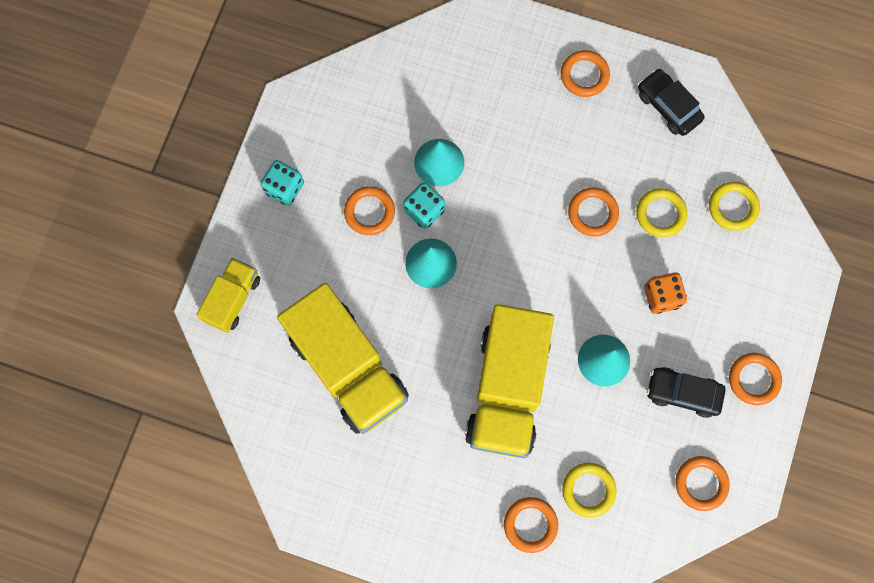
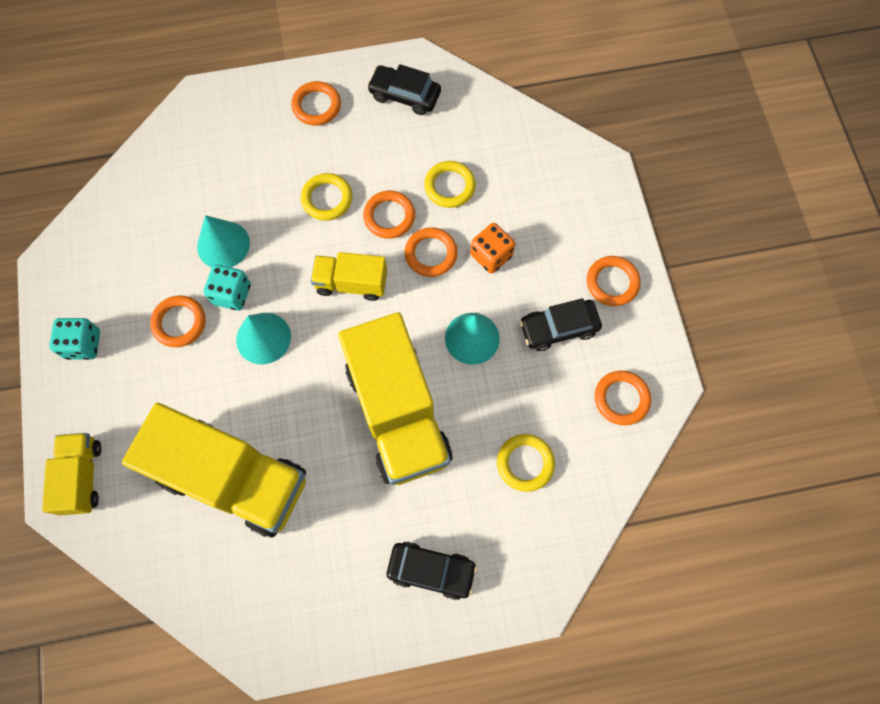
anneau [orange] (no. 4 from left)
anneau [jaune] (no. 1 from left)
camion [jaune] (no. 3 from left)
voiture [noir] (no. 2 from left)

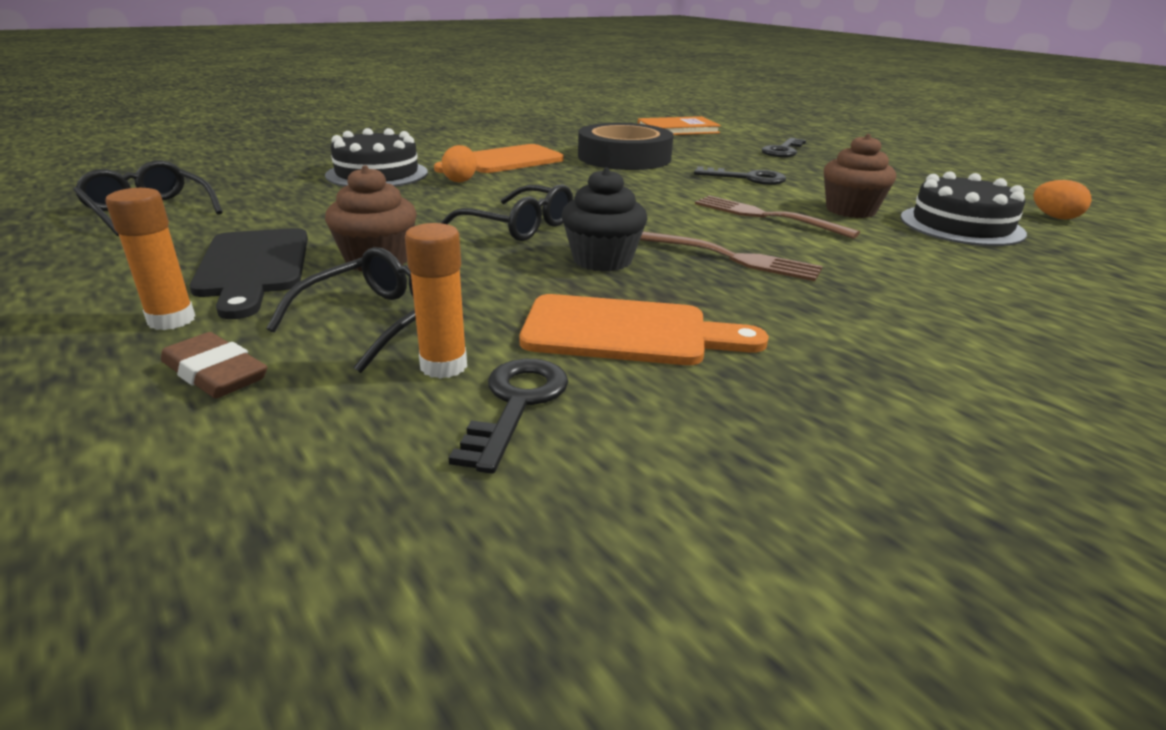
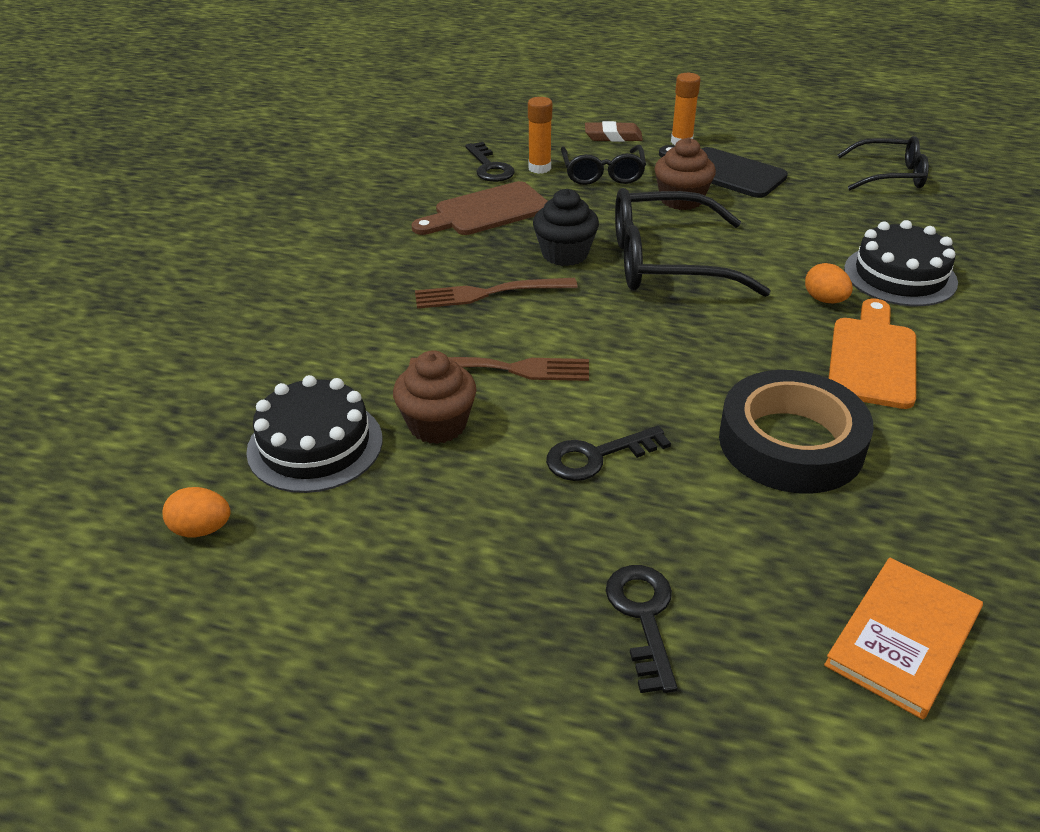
lunettes [noir] (no. 2 from left)
planche à découper [marron]

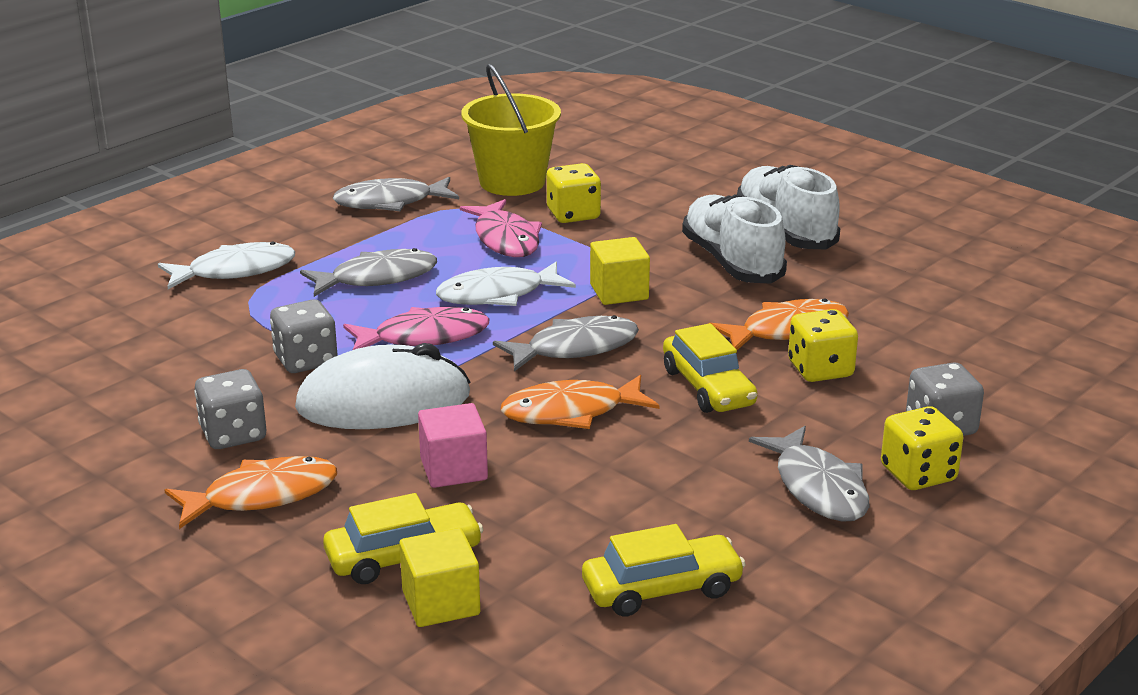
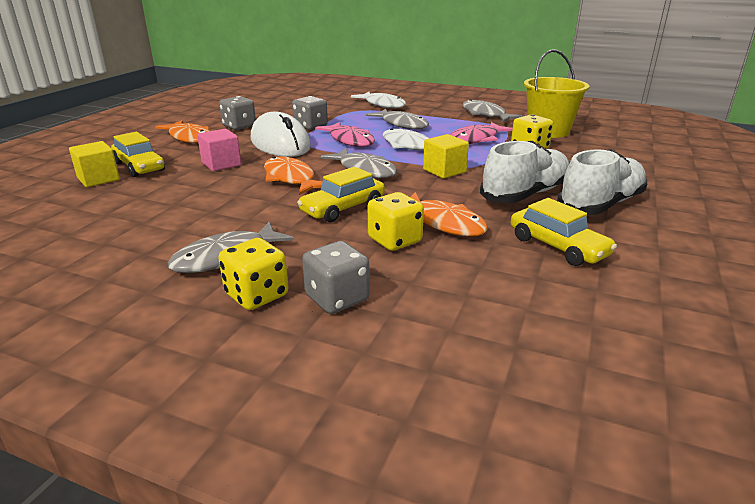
voiture [jaune] (no. 3 from left)

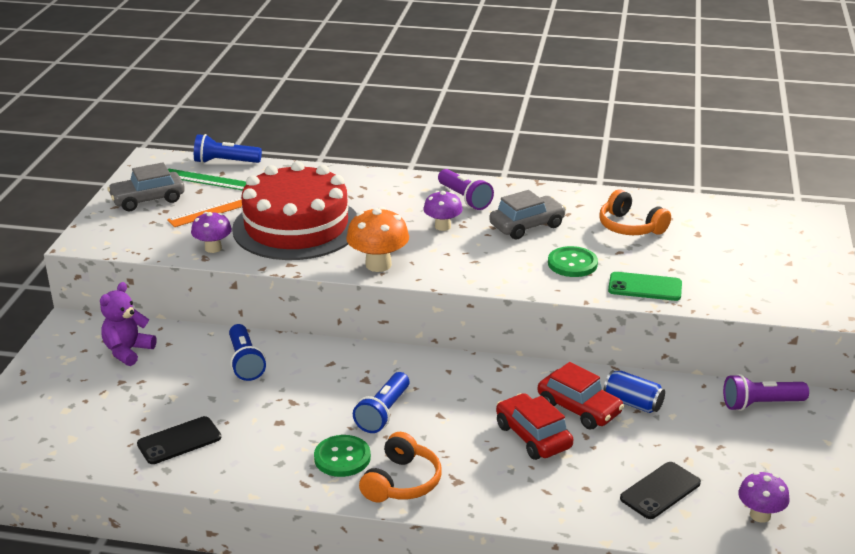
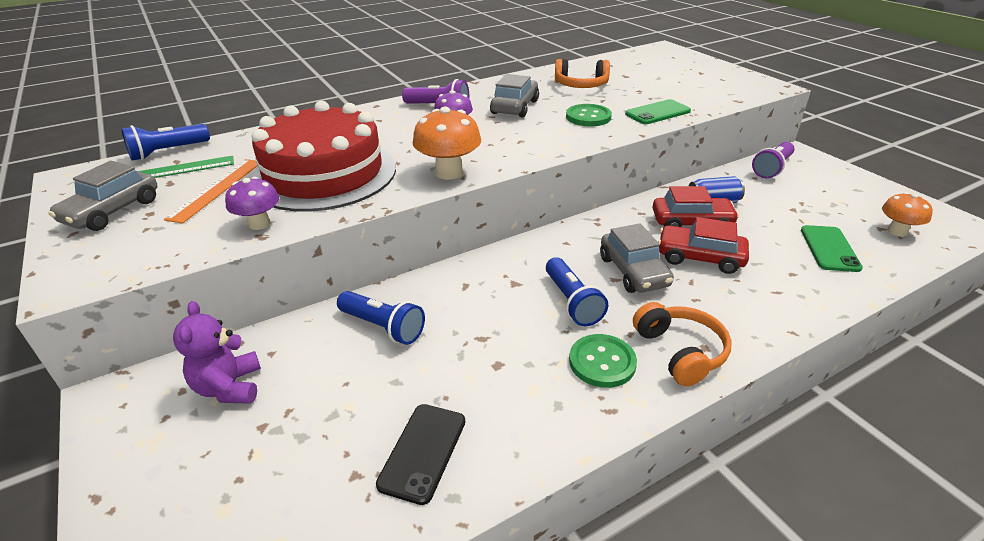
téléphone [vert] (no. 2 from left)
champignon [orange] (no. 2 from left)
voiture [gris] (no. 3 from left)

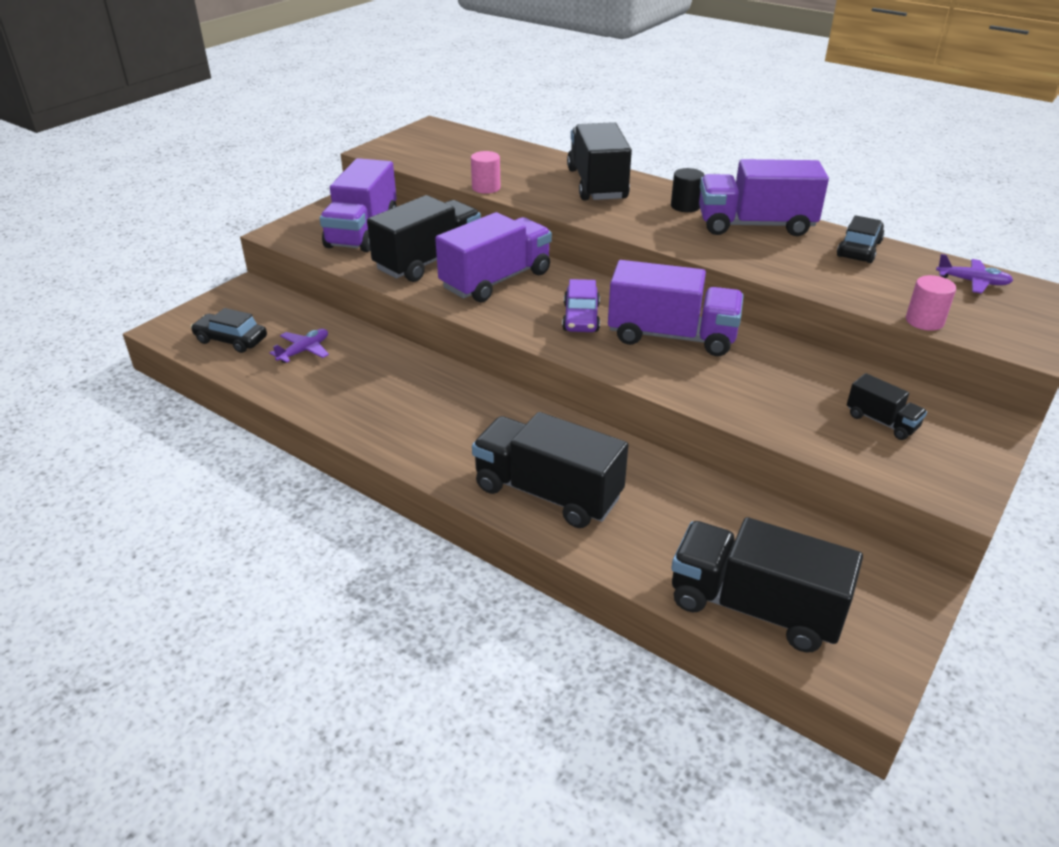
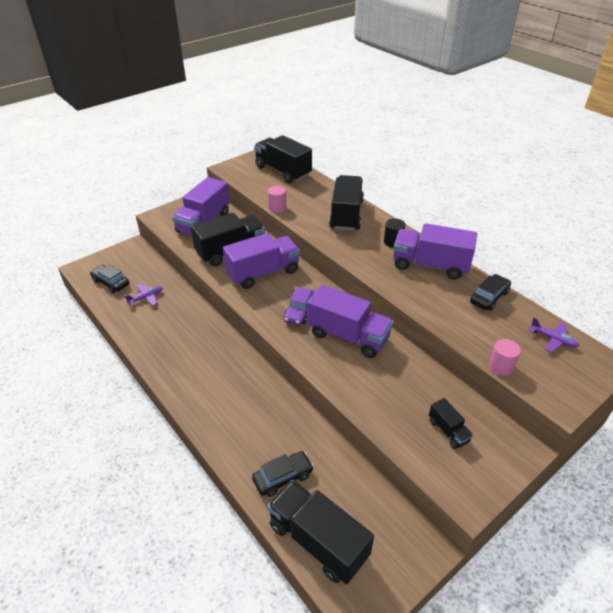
camion [noir] (no. 2 from left)
voiture [noir] (no. 2 from left)

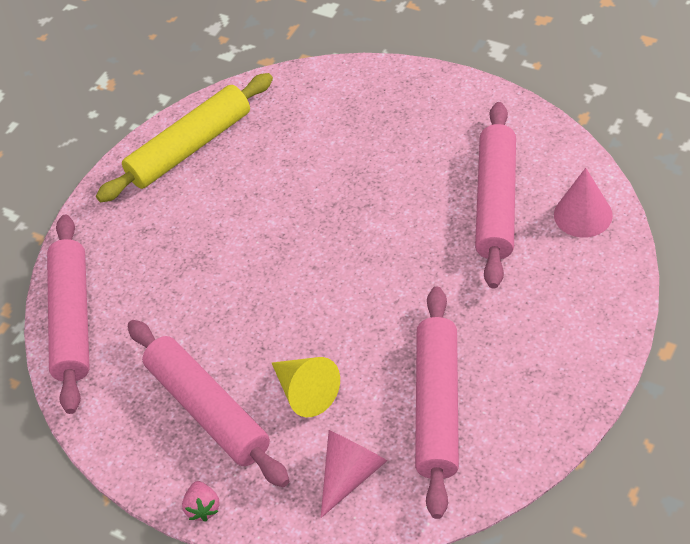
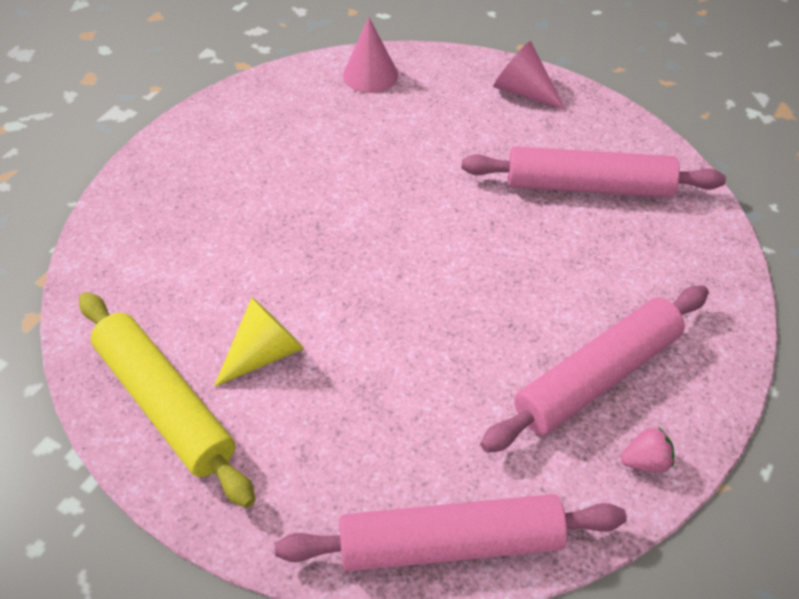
fraise [rose]
cône [jaune]
cône [rose] (no. 2 from left)
rouleau à pâtisserie [rose] (no. 4 from left in the first image)

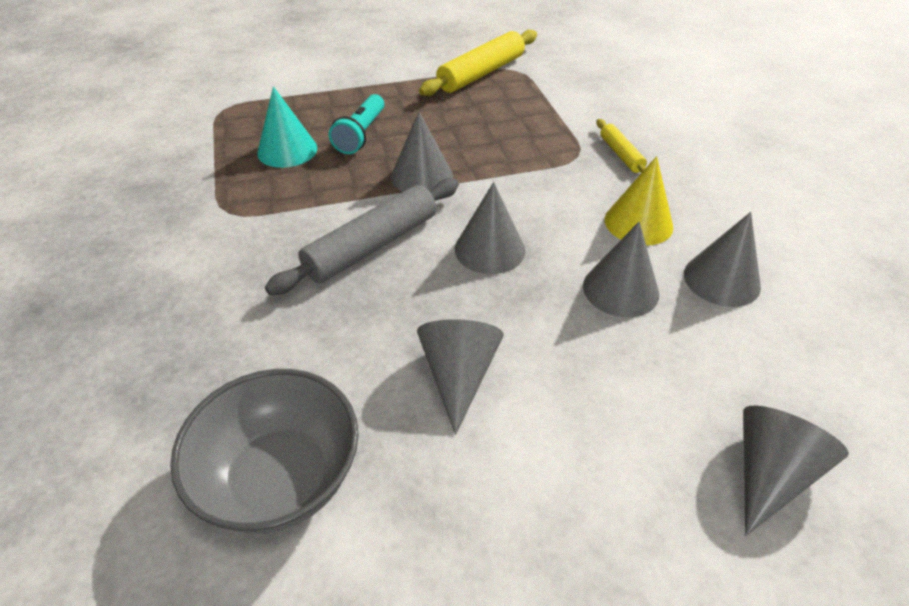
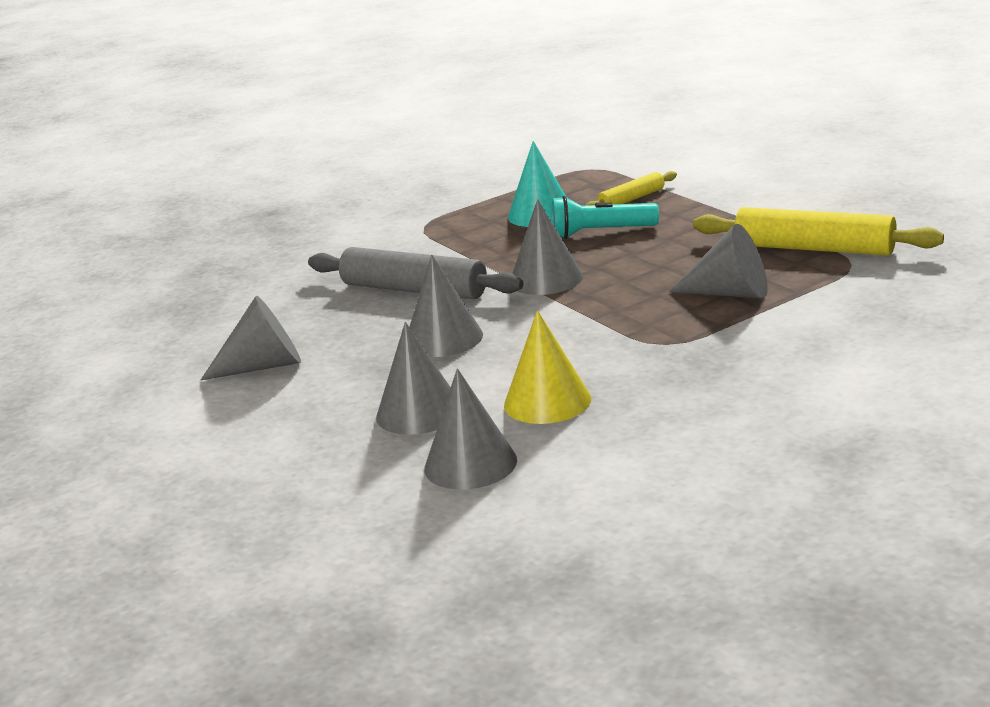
bol [gris]
rouleau à pâtisserie [jaune] (no. 1 from left)
cône [gris] (no. 6 from left)

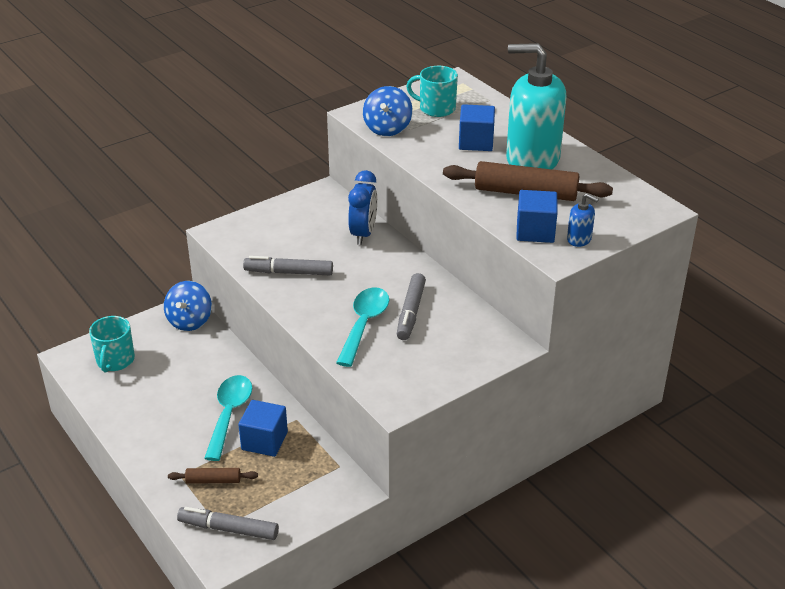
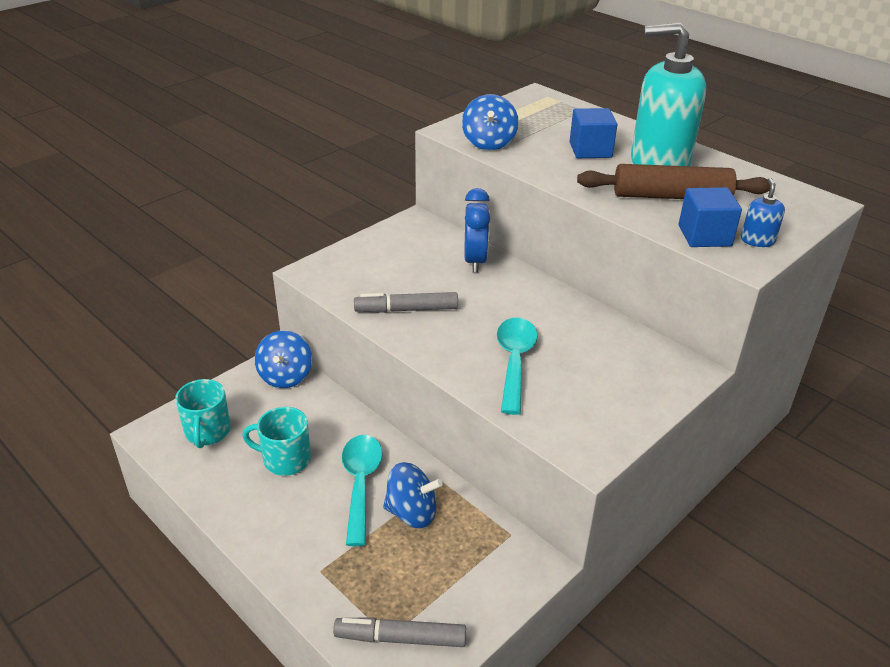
rouleau à pâtisserie [marron] (no. 1 from left in the first image)
toupie [bleu] (no. 2 from left)
feutre [gris] (no. 3 from left in the first image)
tasse [turquoise] (no. 2 from left)
distributeur de savon [bleu]

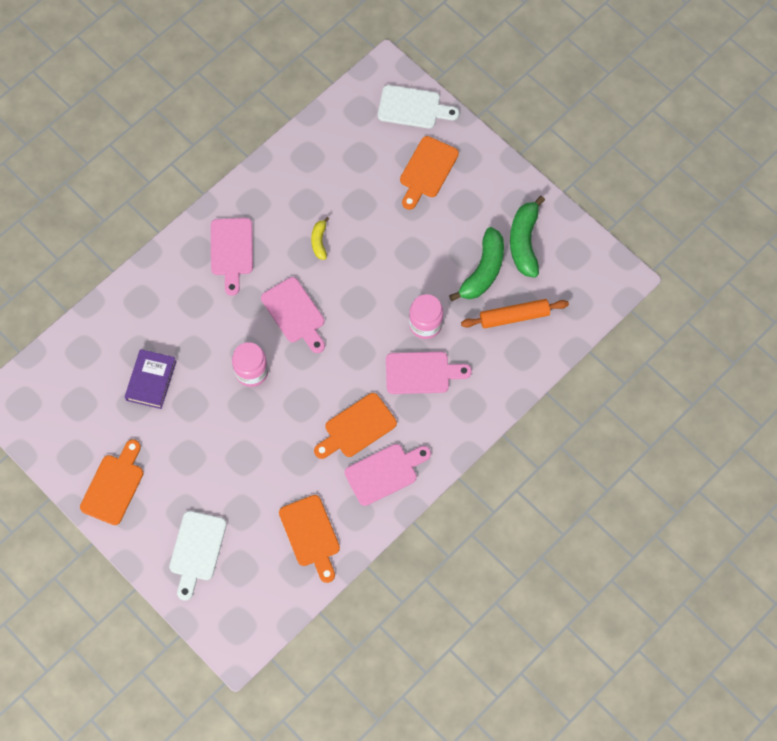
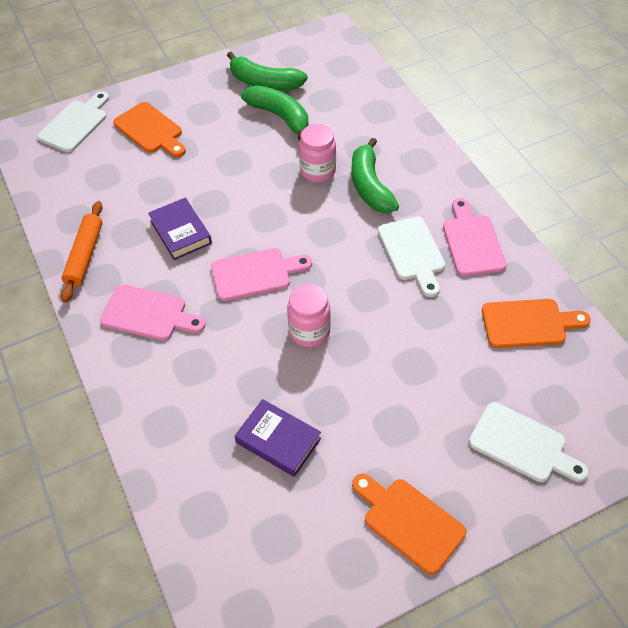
livre [violet] (no. 1 from left)
planche à découper [blanc] (no. 2 from left)
banane [vert] (no. 3 from left)
rouleau à pâtisserie [orange]

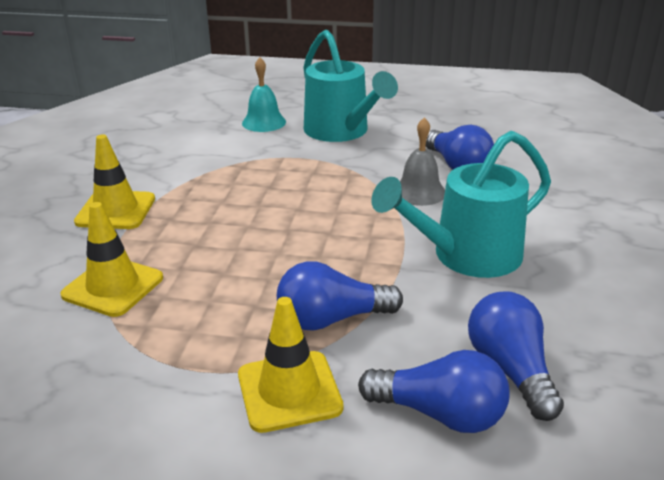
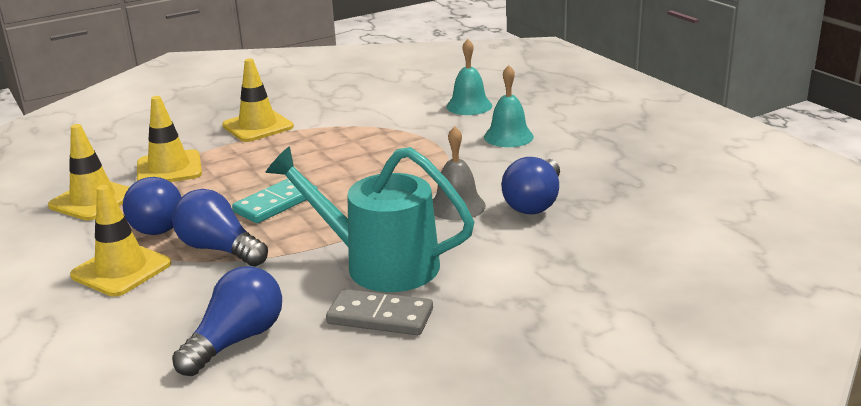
cloche [turquoise] (no. 2 from left)
ampoule [bleu] (no. 1 from left)
cône de chantier [jaune] (no. 1 from left)
domino [turquoise]
domino [gris]

